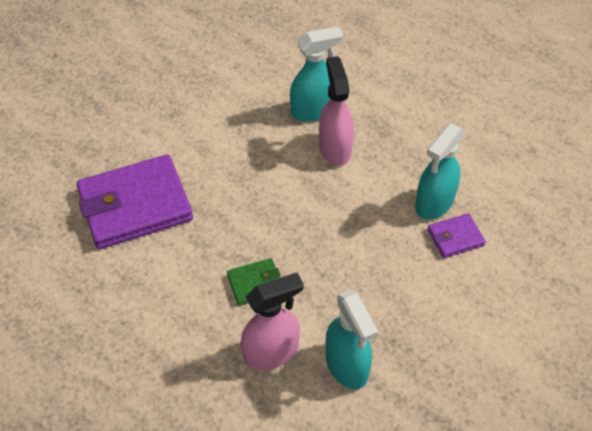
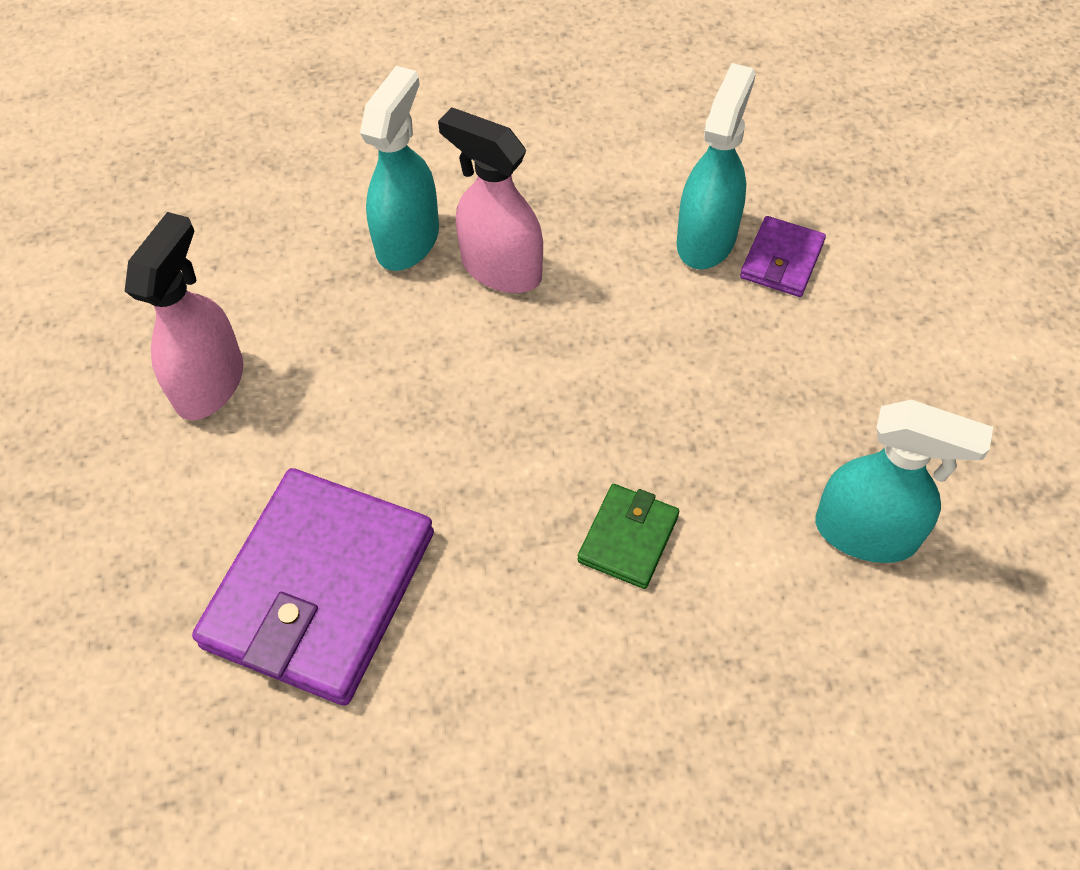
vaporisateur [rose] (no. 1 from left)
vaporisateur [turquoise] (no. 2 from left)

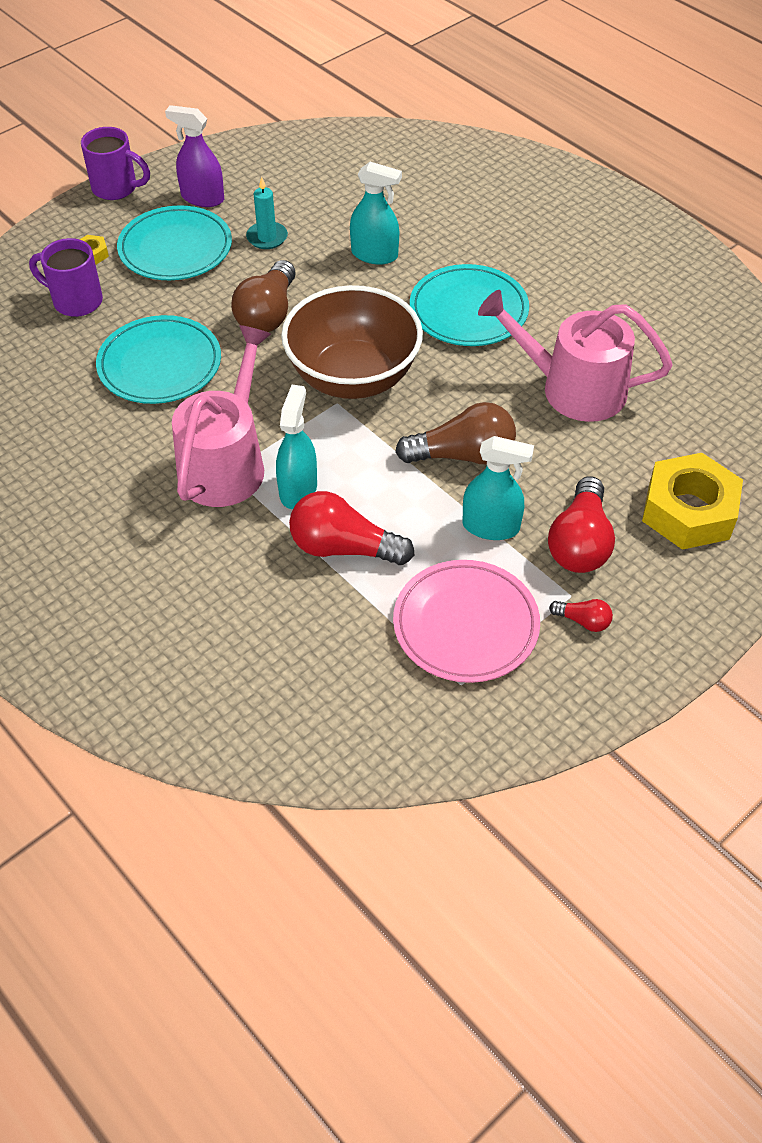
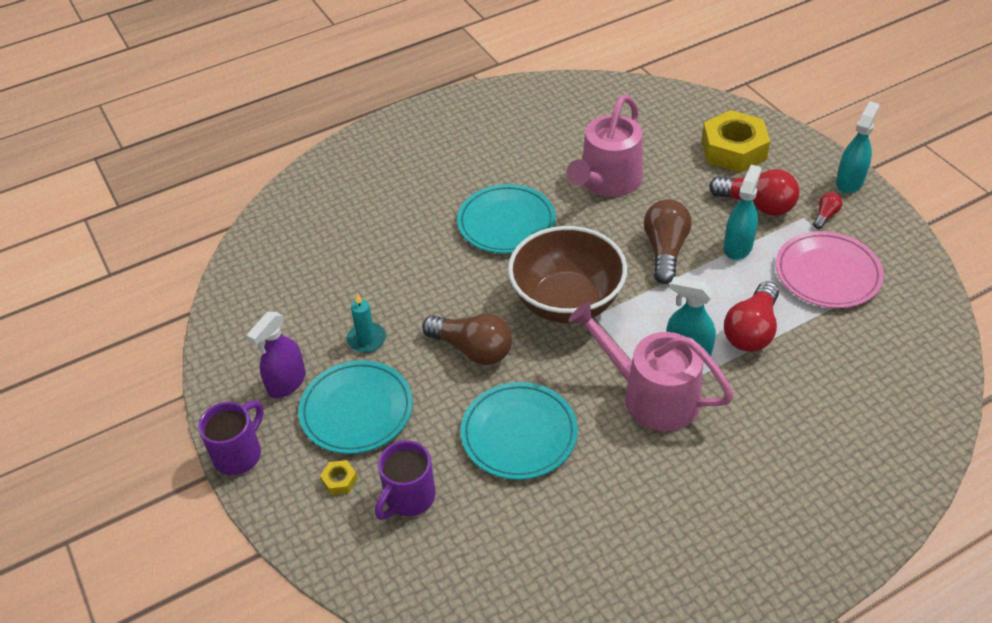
vaporisateur [turquoise] (no. 3 from left)

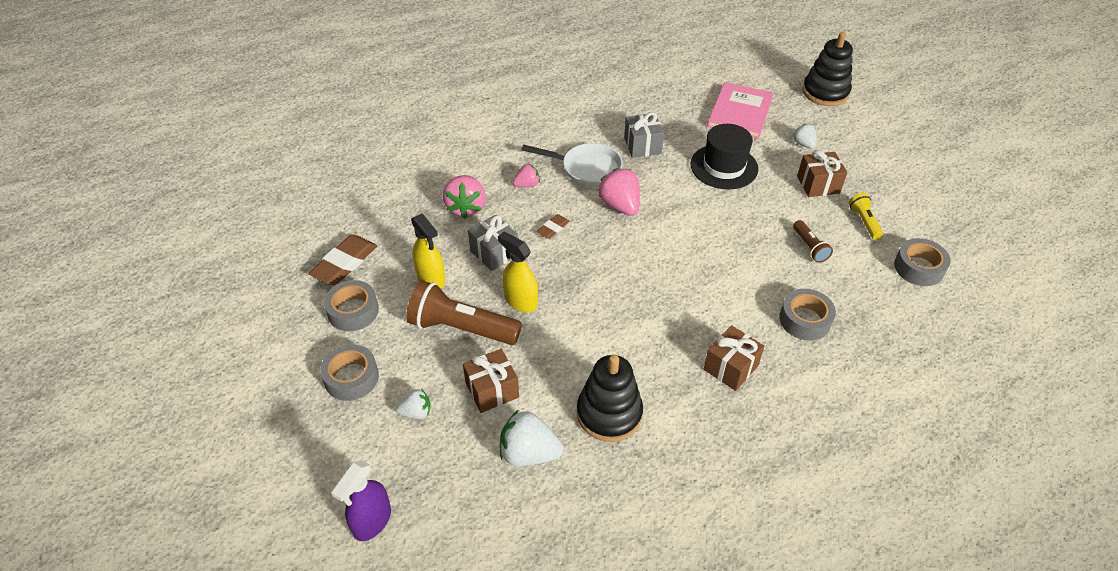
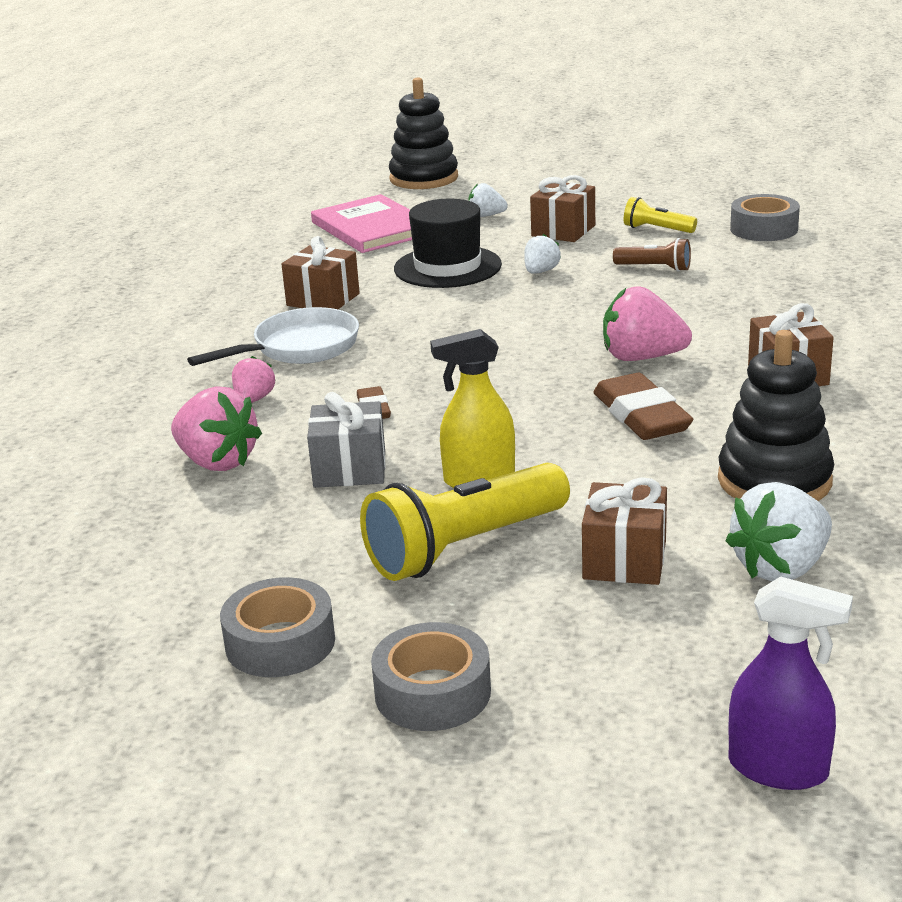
gomme [marron] (no. 2 from left)
vaporisateur [violet]
fraise [blanc] (no. 2 from left)
lampe de poche [jaune] (no. 1 from left)
vaporisateur [jaune] (no. 1 from left in the first image)
fraise [rose] (no. 3 from left)
cadeau [marron] (no. 1 from left)
ruban adhésif [gris] (no. 3 from left in the first image)

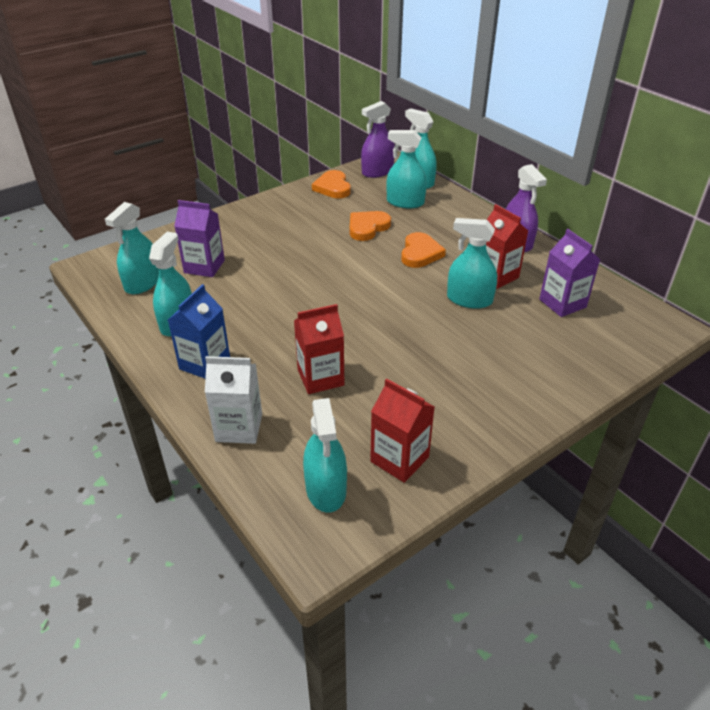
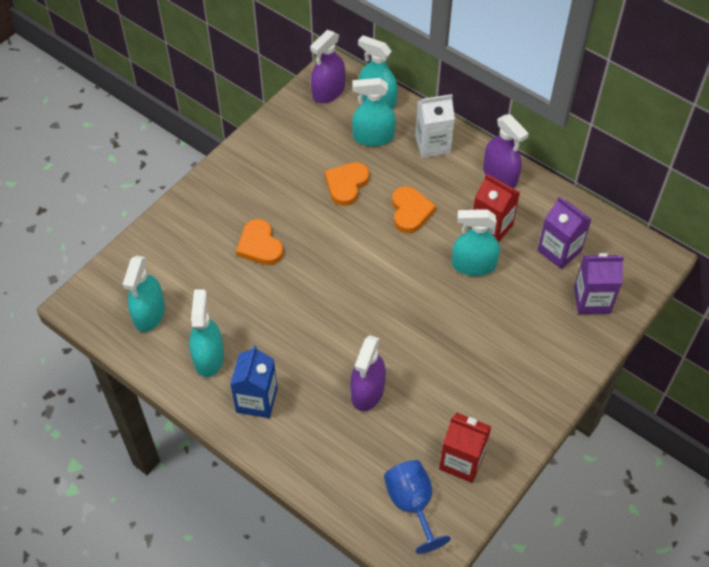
brique de lait [violet] (no. 2 from left)
brique de lait [blanc]
vaporisateur [violet] (no. 2 from left)
verre à pied [bleu]
cœur [orange] (no. 1 from left)

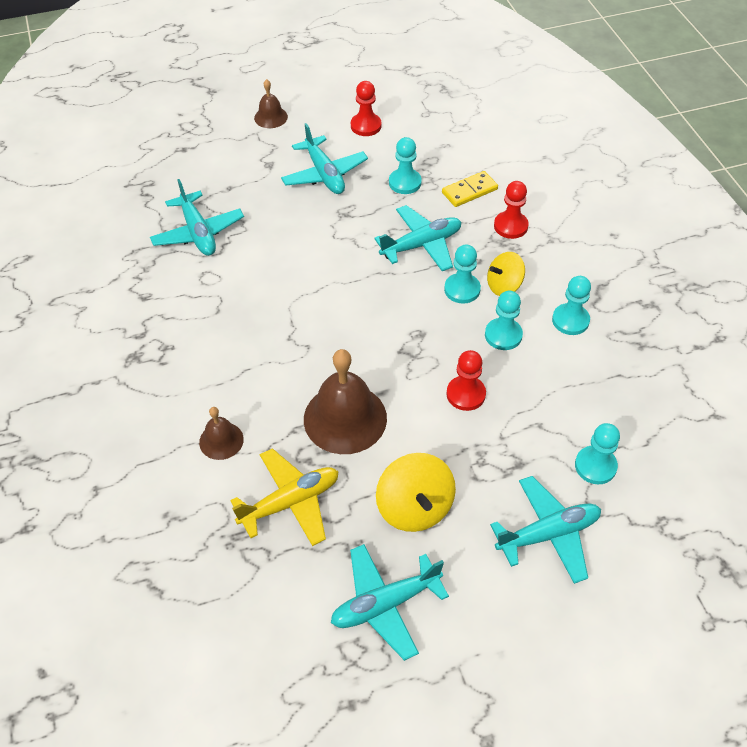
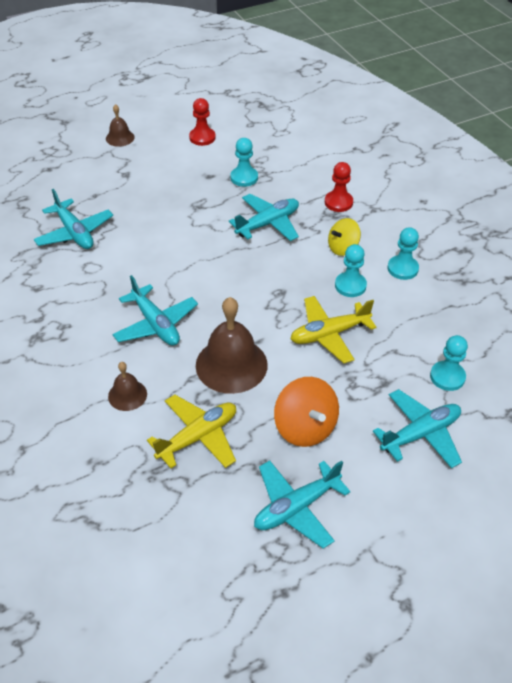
avion [turquoise] (no. 2 from left)
toupie [orange]
domino [jaune]
pion [turquoise] (no. 2 from left in the first image)
avion [jaune] (no. 2 from left)

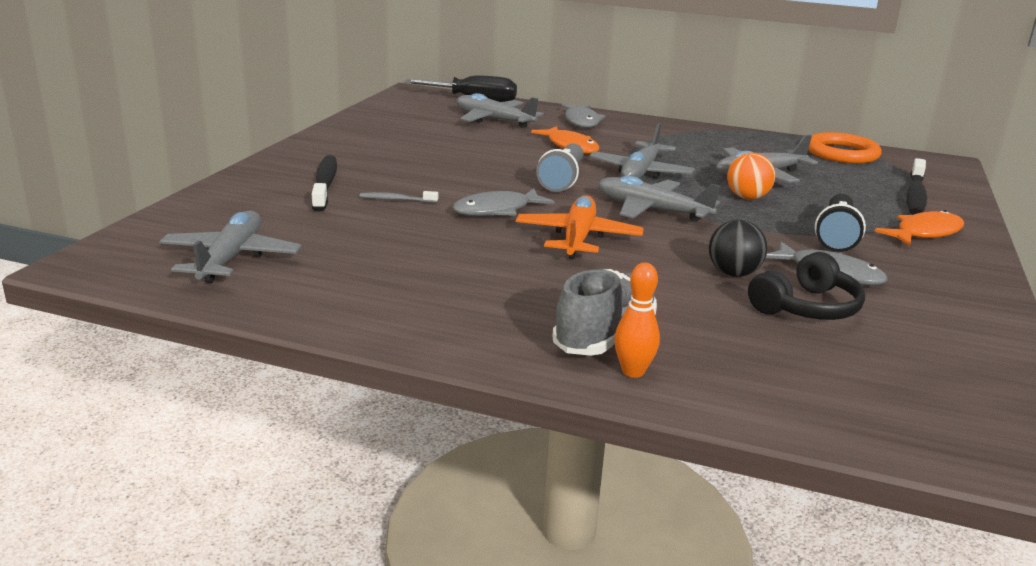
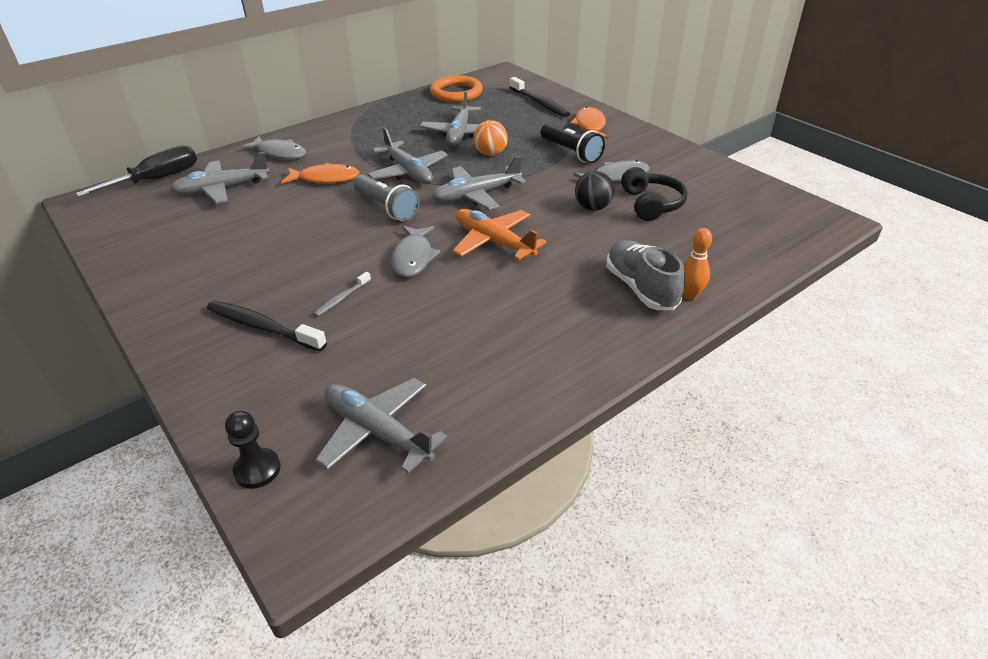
pion [noir]

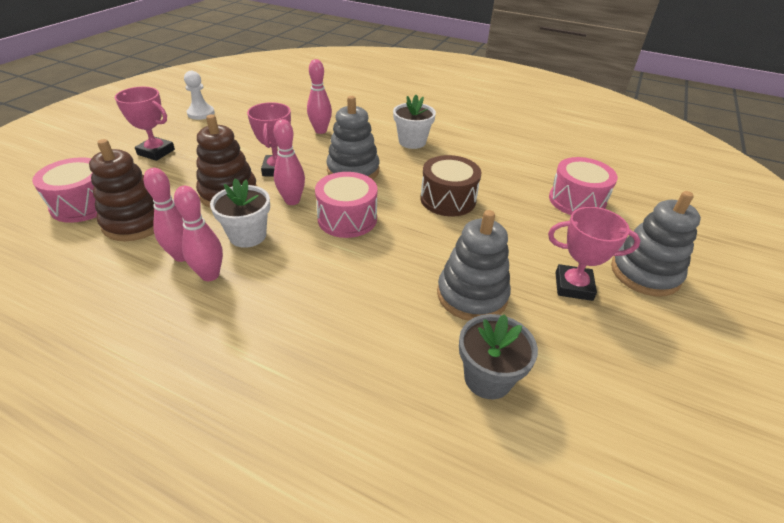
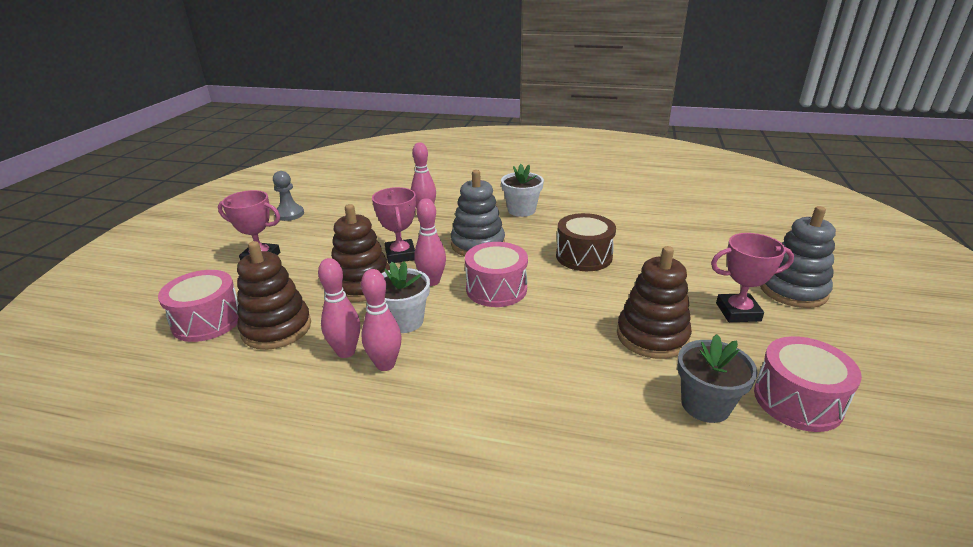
pion [gris]
jouet à empiler [marron] (no. 3 from left)
tambour [rose] (no. 3 from left)

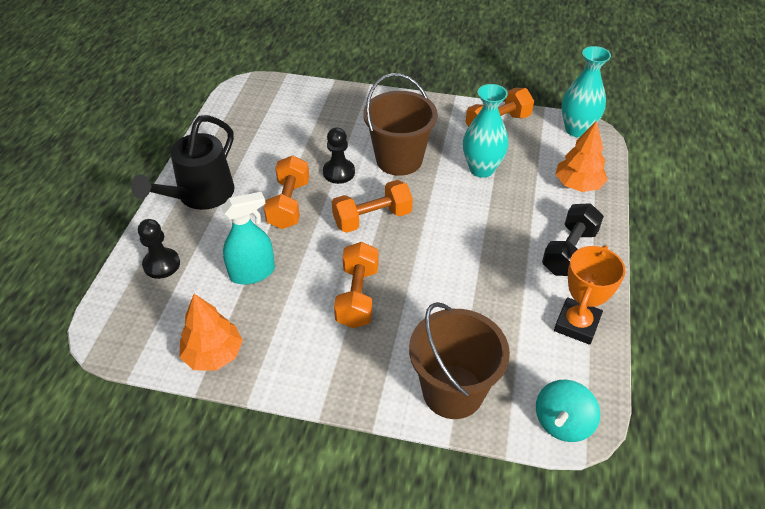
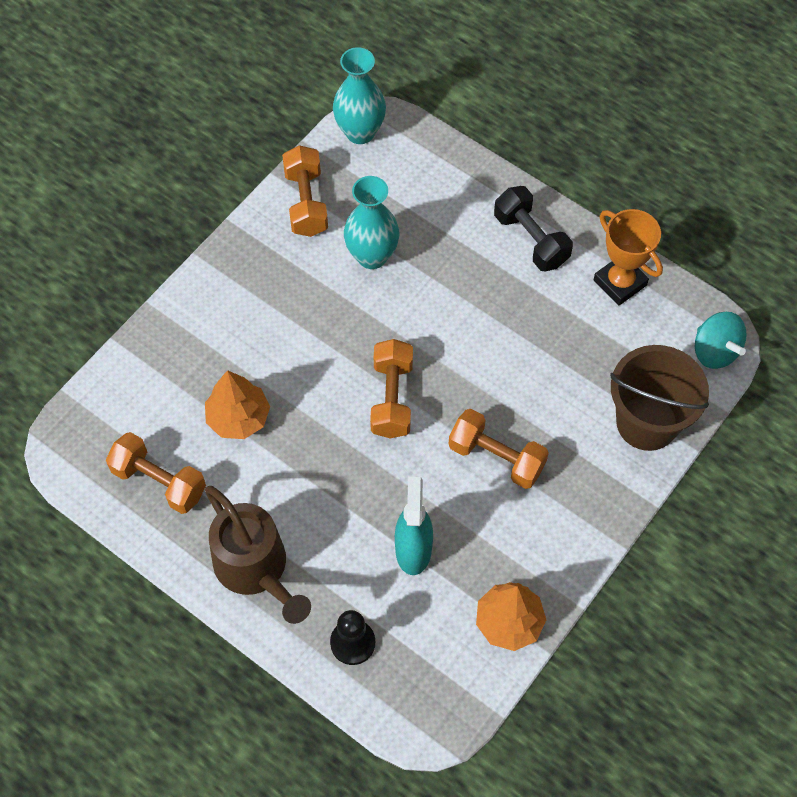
arrosoir [marron]
haltère [orange] (no. 1 from left)
pion [noir] (no. 2 from left in the first image)
seau [marron] (no. 1 from left in the first image)
arbre [orange] (no. 1 from left)

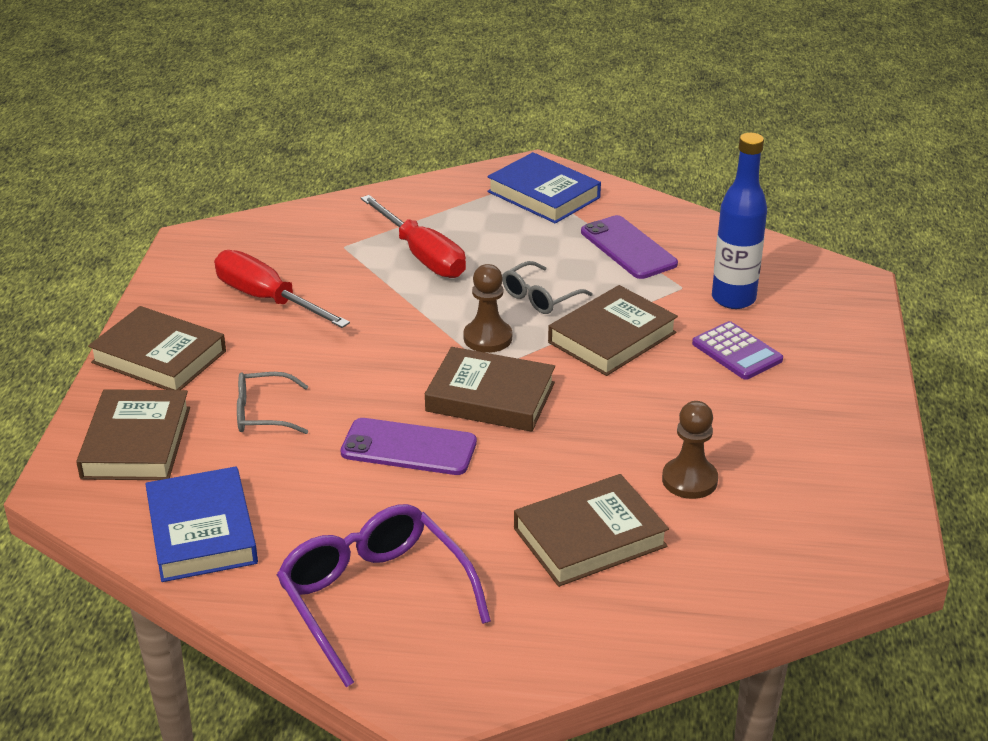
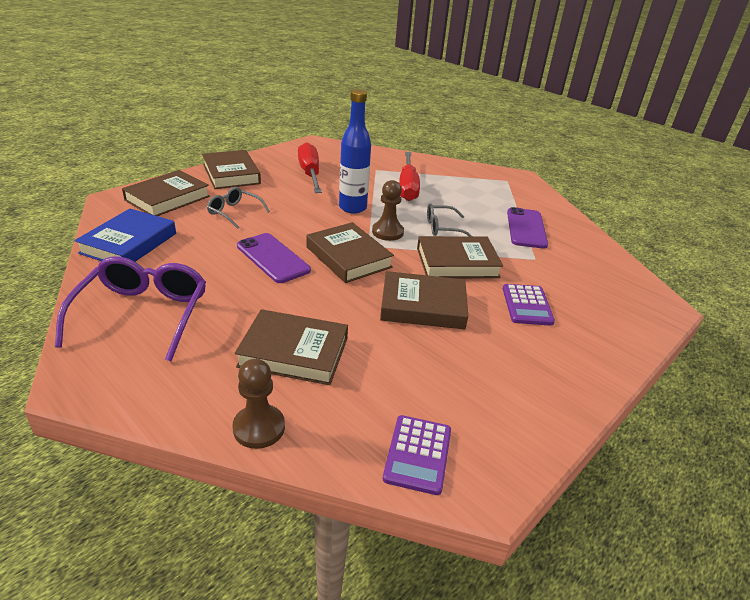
livre [bleu] (no. 2 from left in the first image)
pion [marron] (no. 1 from left)
bouteille [bleu]
livre [marron] (no. 5 from left)
calculatrice [violet] (no. 1 from left)

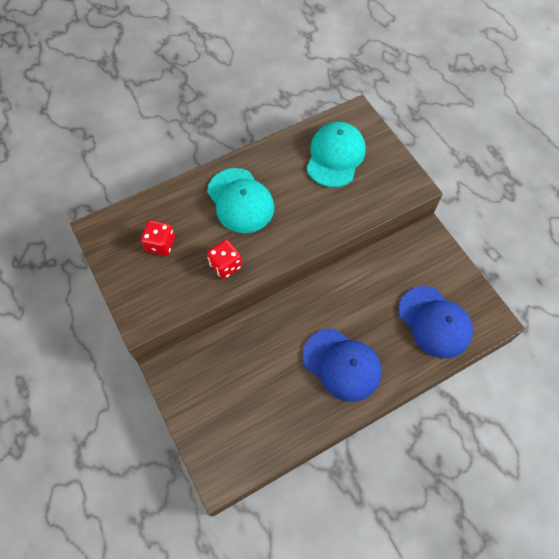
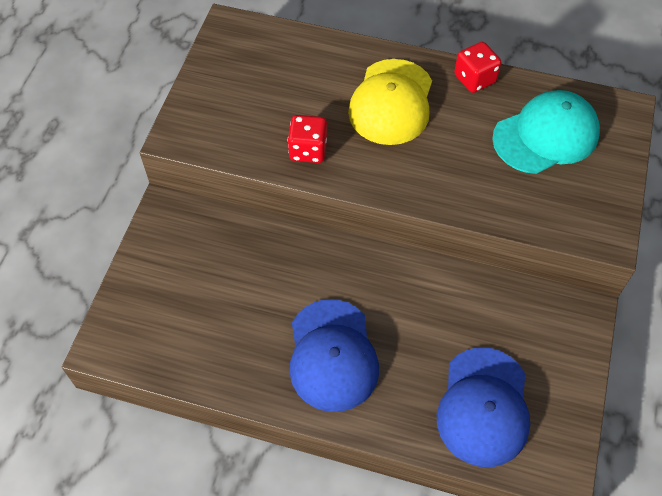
dé [rouge] (no. 2 from left)
casquette [jaune]

